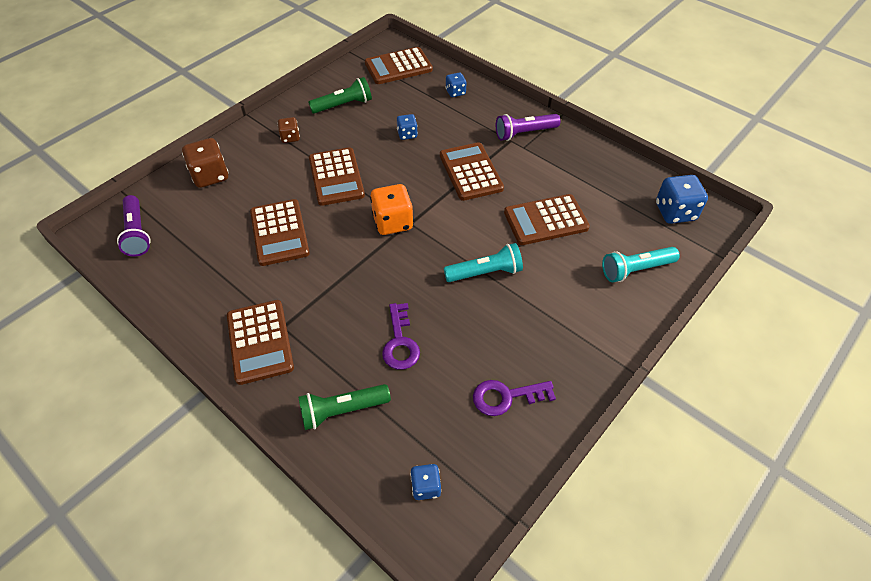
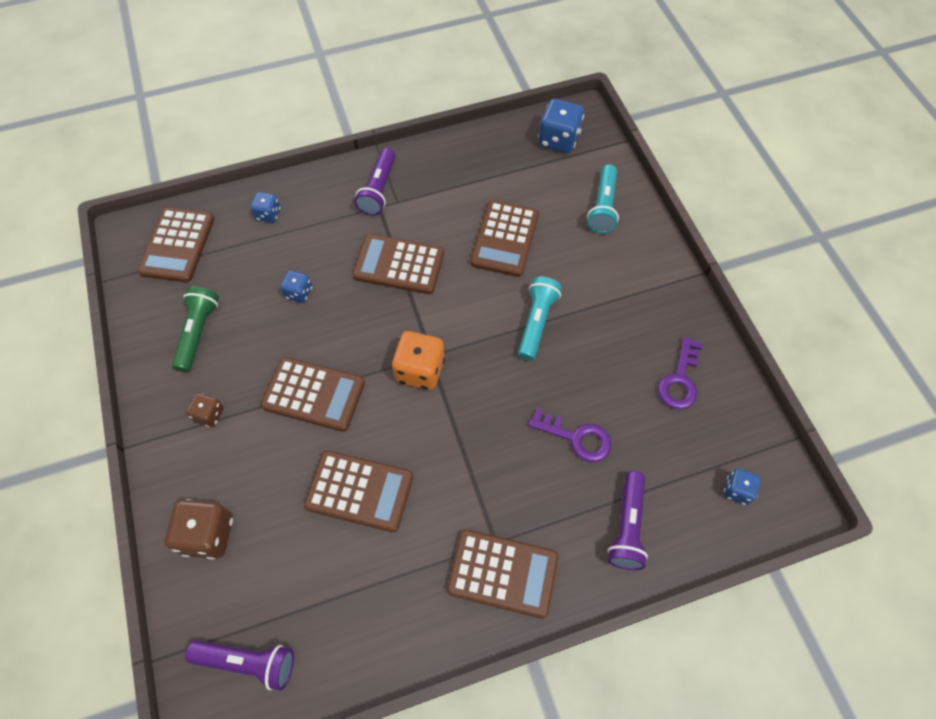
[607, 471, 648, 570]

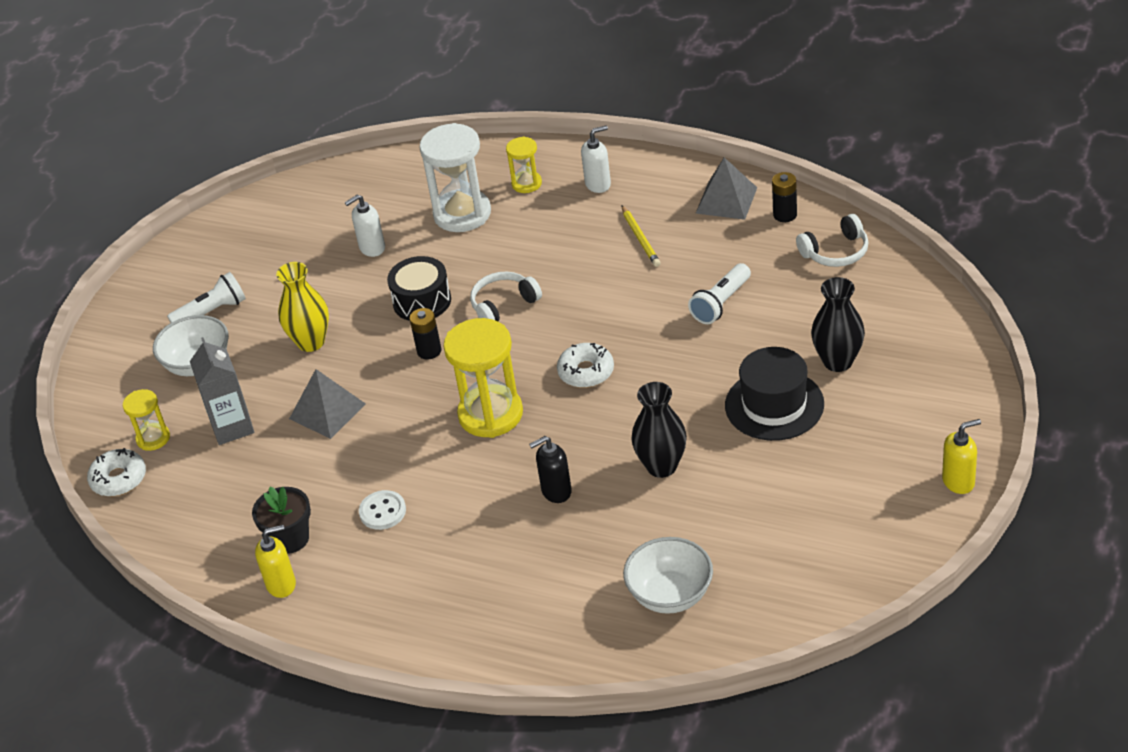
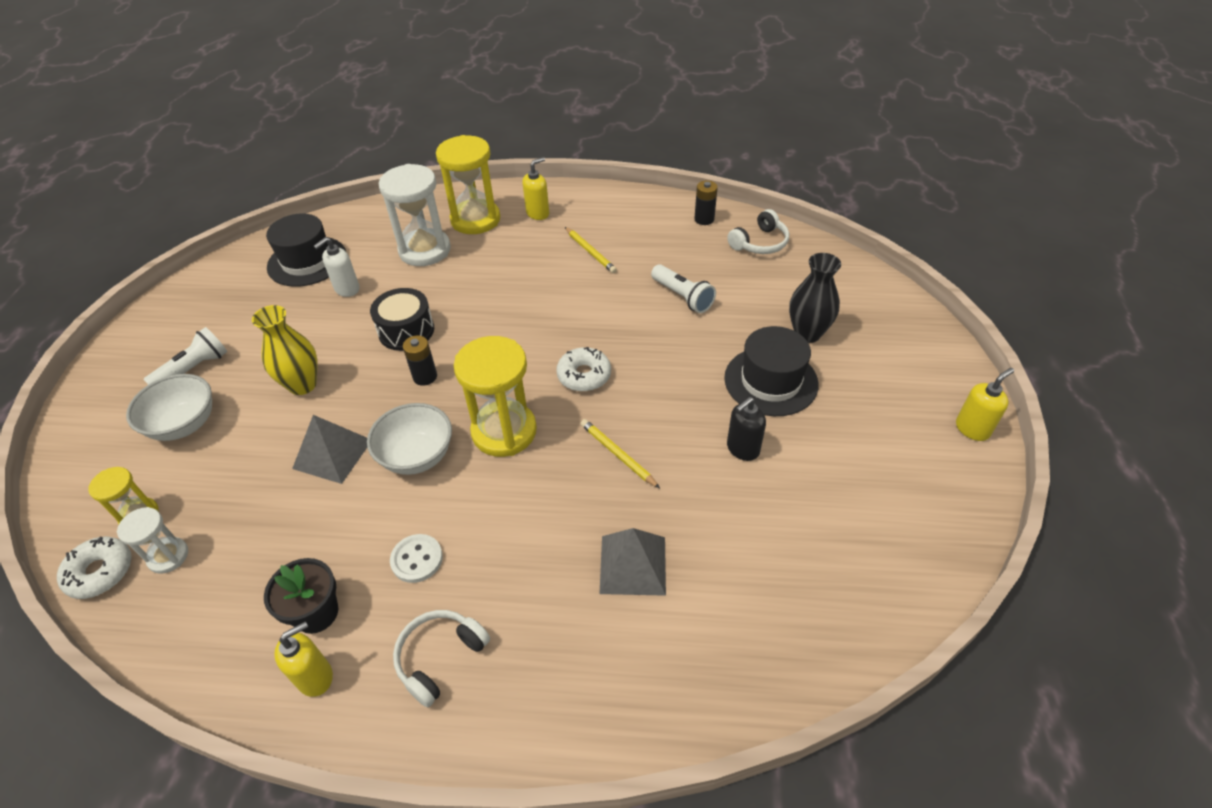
[190, 337, 254, 445] (first image)
[393, 610, 490, 707]
[436, 135, 500, 234]
[727, 397, 766, 461]
[522, 157, 549, 220]
[367, 403, 452, 475]
[632, 382, 687, 478] (first image)
[651, 264, 716, 313]
[599, 528, 666, 596]
[117, 507, 188, 574]
[266, 213, 346, 287]
[580, 419, 660, 488]

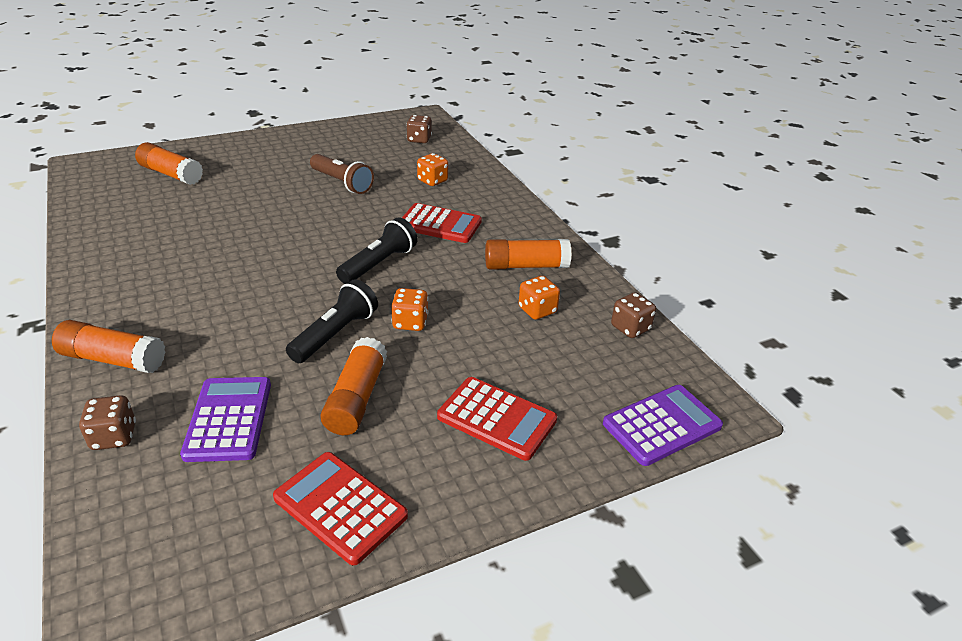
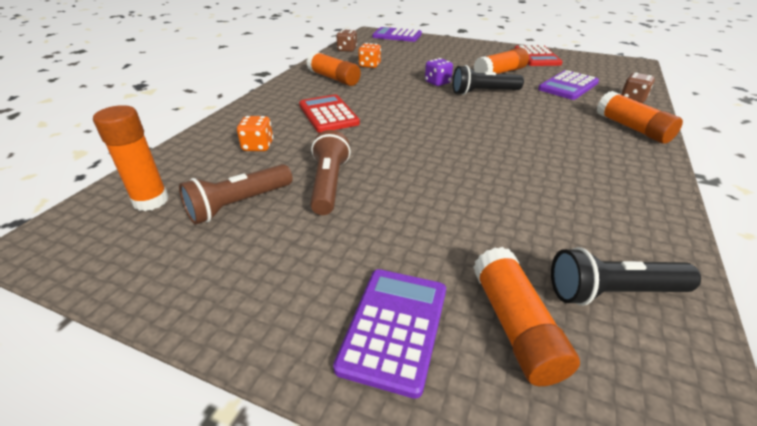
[551, 247, 701, 306]
[425, 58, 453, 86]
[93, 105, 169, 211]
[437, 377, 557, 461] (first image)
[179, 164, 292, 225]
[333, 269, 446, 399]

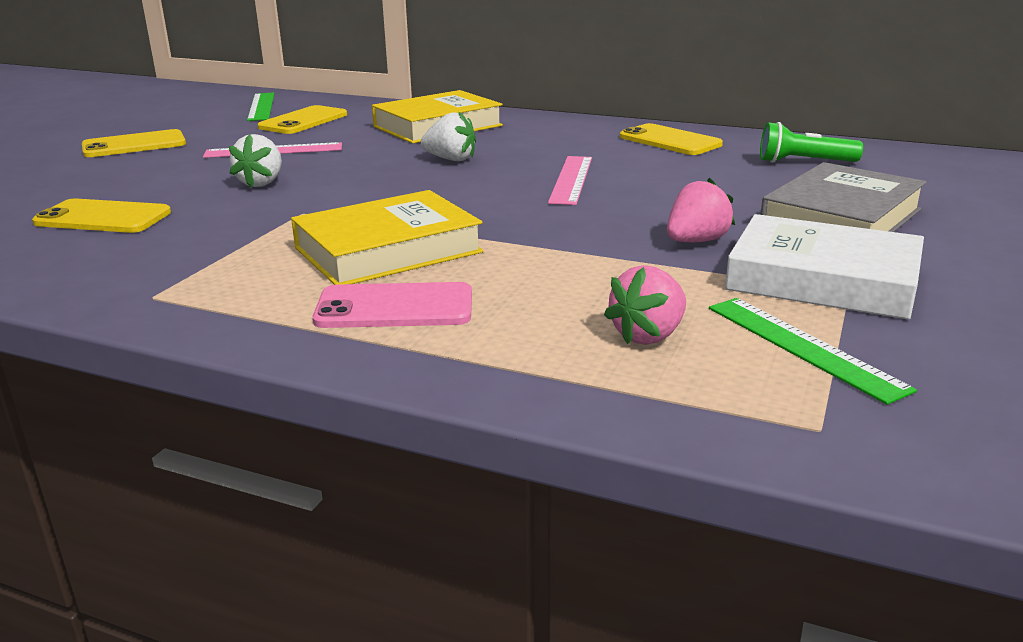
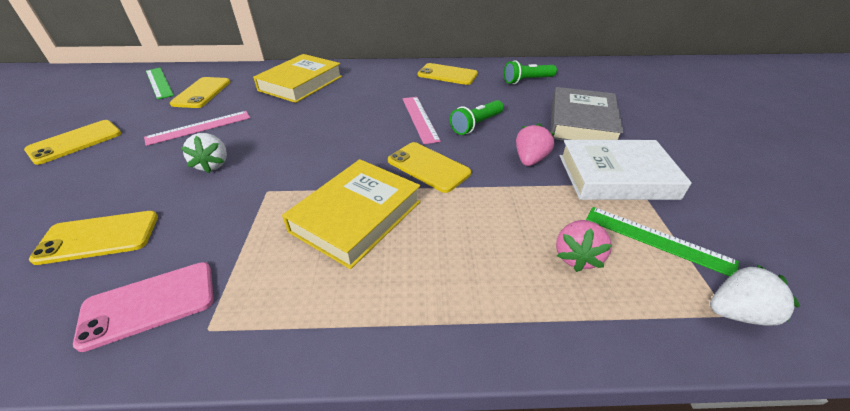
[73, 262, 214, 352]
[710, 264, 800, 326]
[388, 142, 471, 193]
[450, 100, 504, 135]

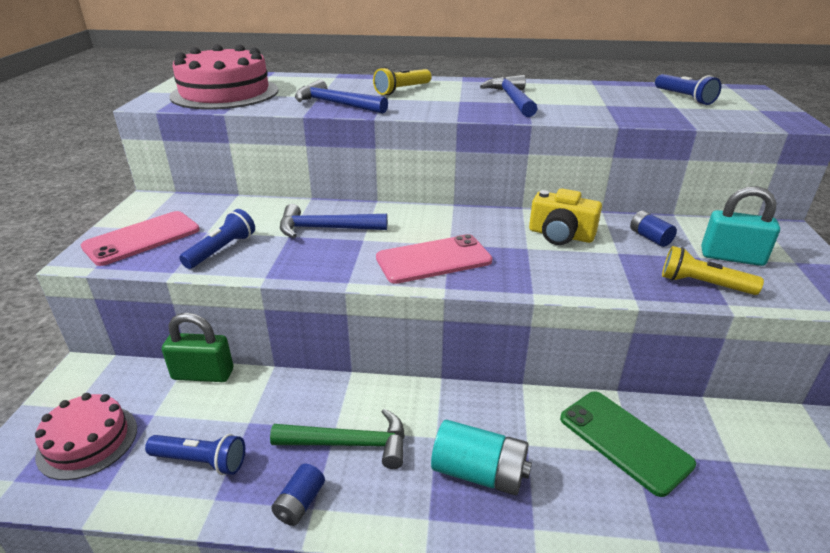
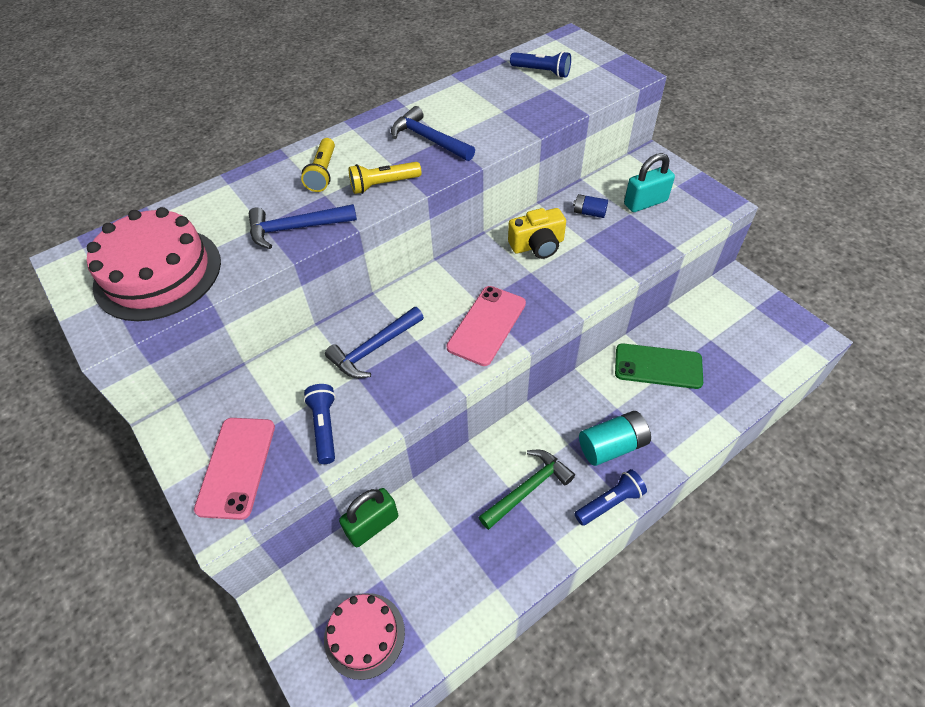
[575, 469, 647, 526]
[271, 464, 325, 526] (first image)
[349, 162, 422, 194]

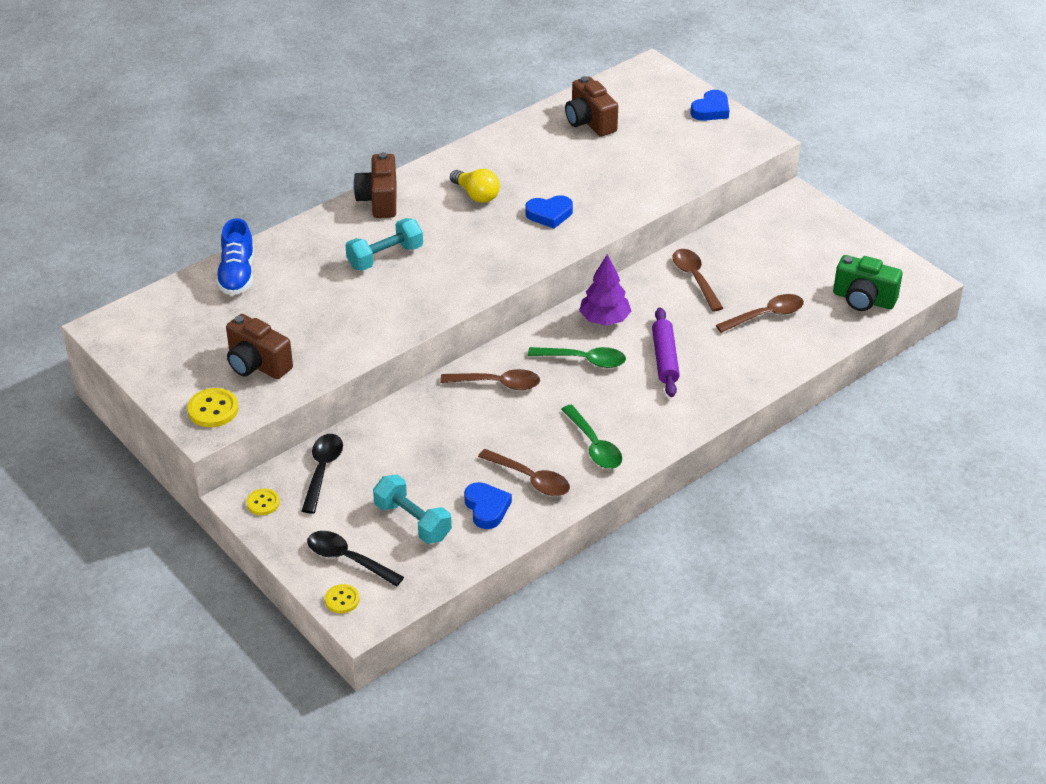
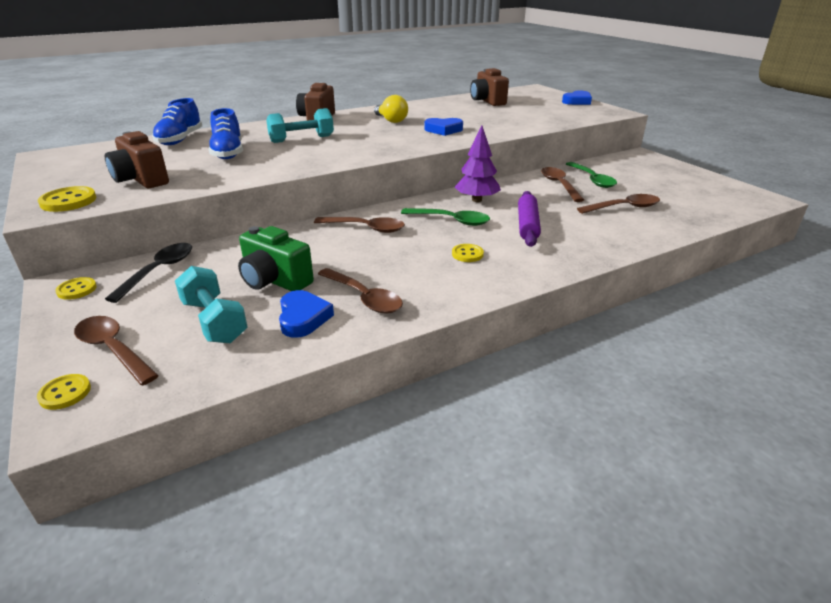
[74, 316, 159, 385]
[566, 162, 617, 188]
[238, 226, 314, 291]
[208, 108, 243, 159]
[452, 244, 484, 262]

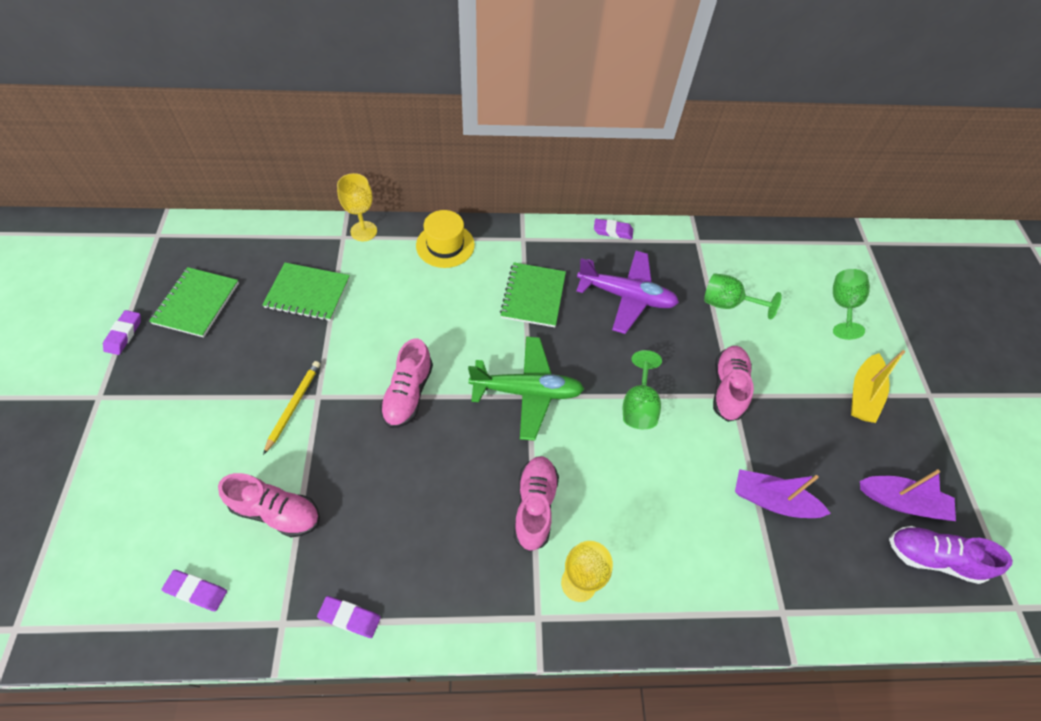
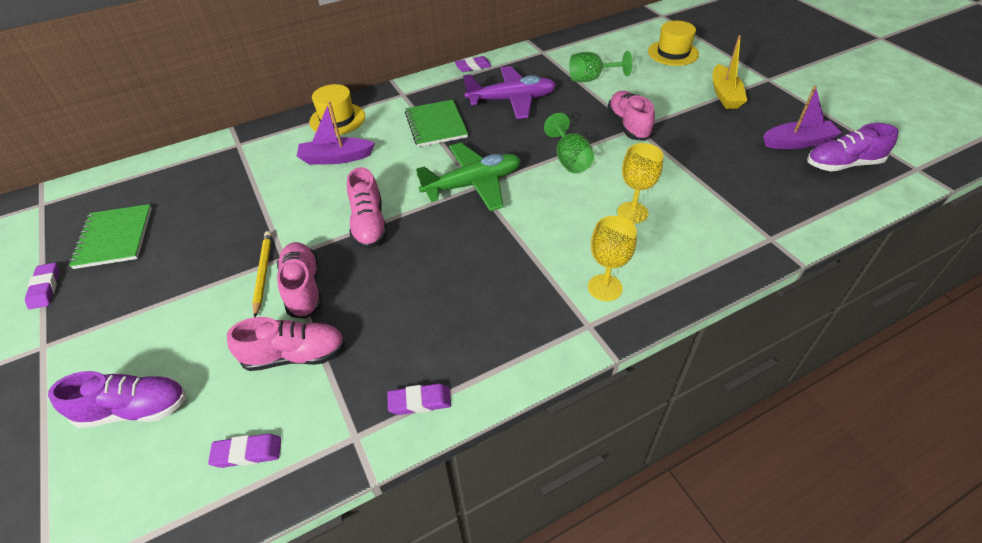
[262, 263, 350, 321] (first image)
[617, 143, 664, 224]
[277, 242, 322, 319]
[297, 102, 375, 165]
[648, 21, 699, 66]
[48, 371, 186, 428]

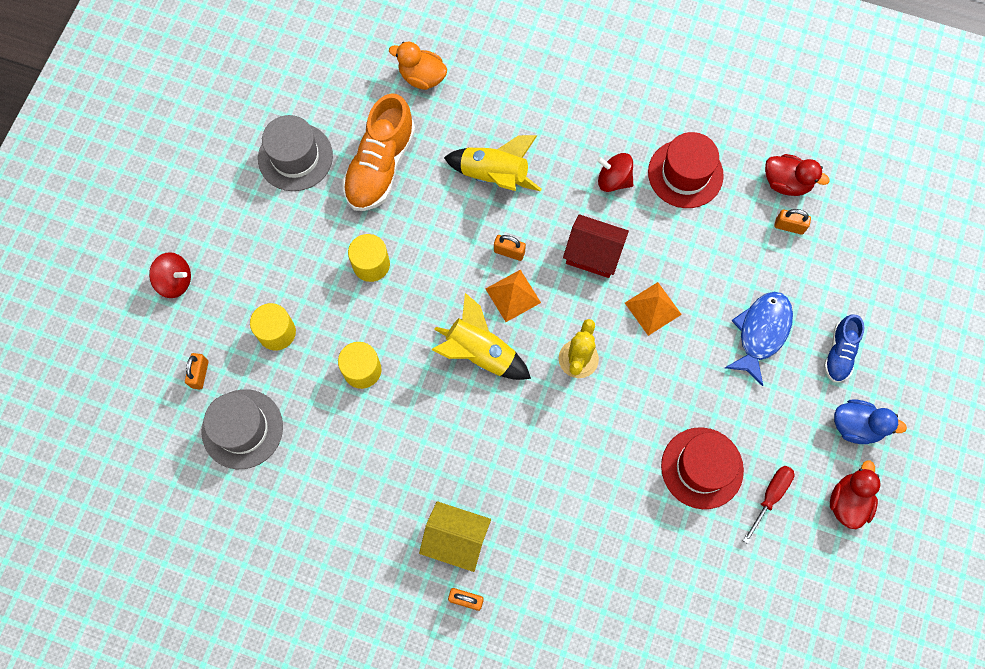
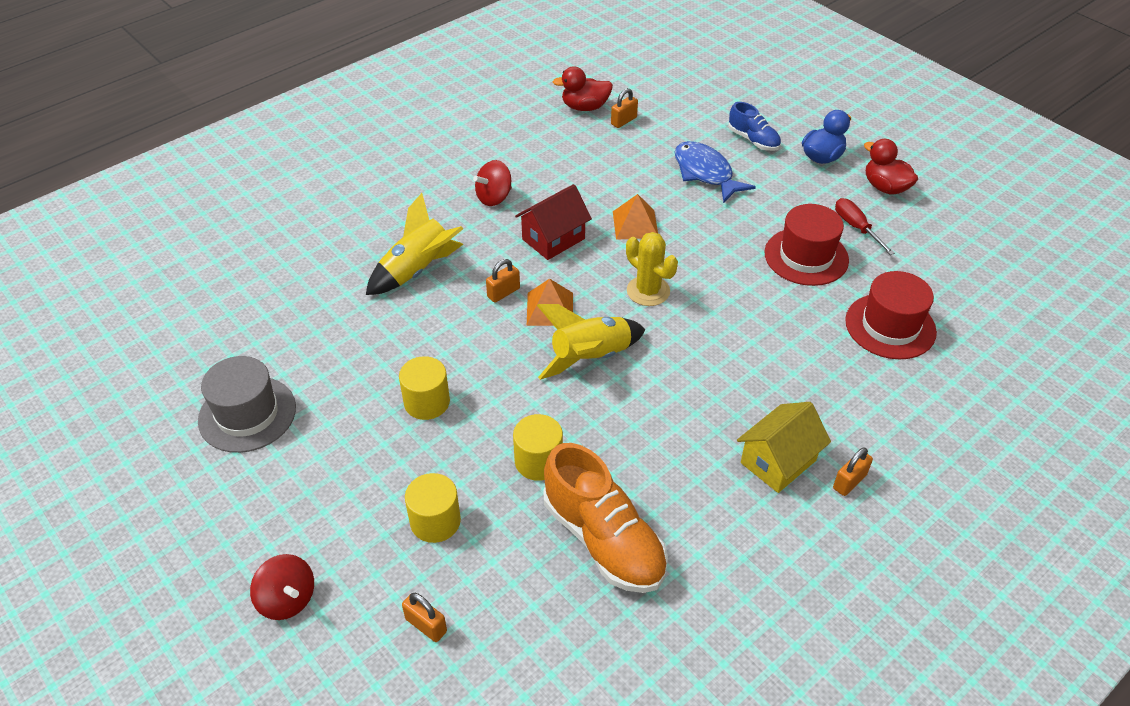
[250, 554, 314, 620]
[201, 389, 283, 469] (first image)
[543, 443, 668, 593]
[389, 42, 447, 90] (first image)
[845, 271, 937, 359]
[553, 66, 613, 111]

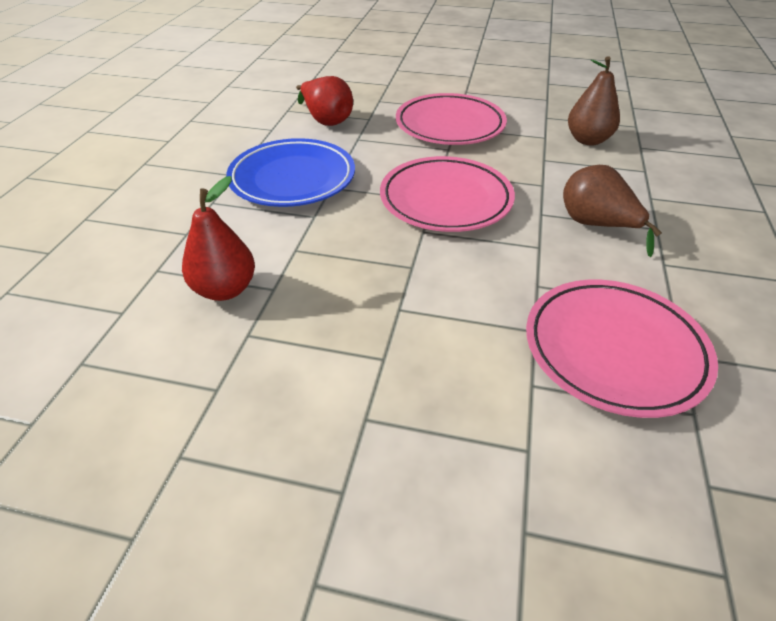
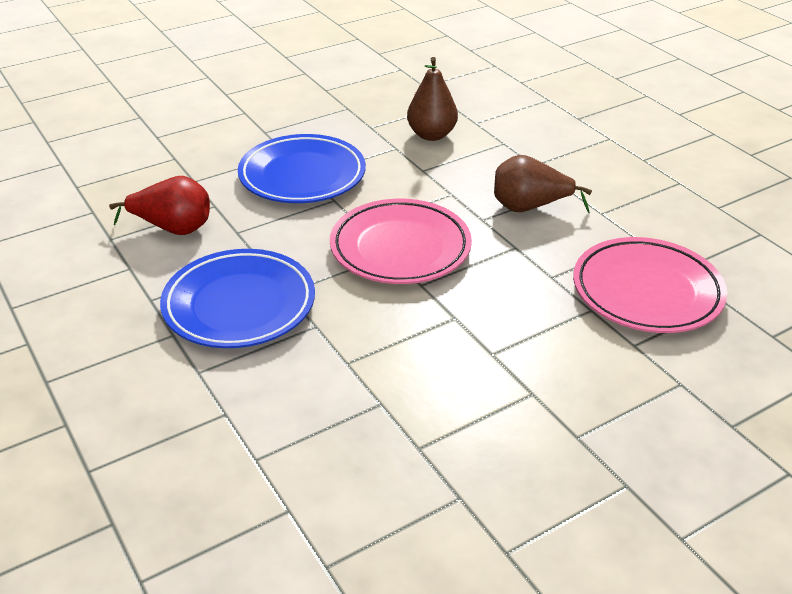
[182, 176, 255, 301] (first image)
[238, 134, 366, 203]

